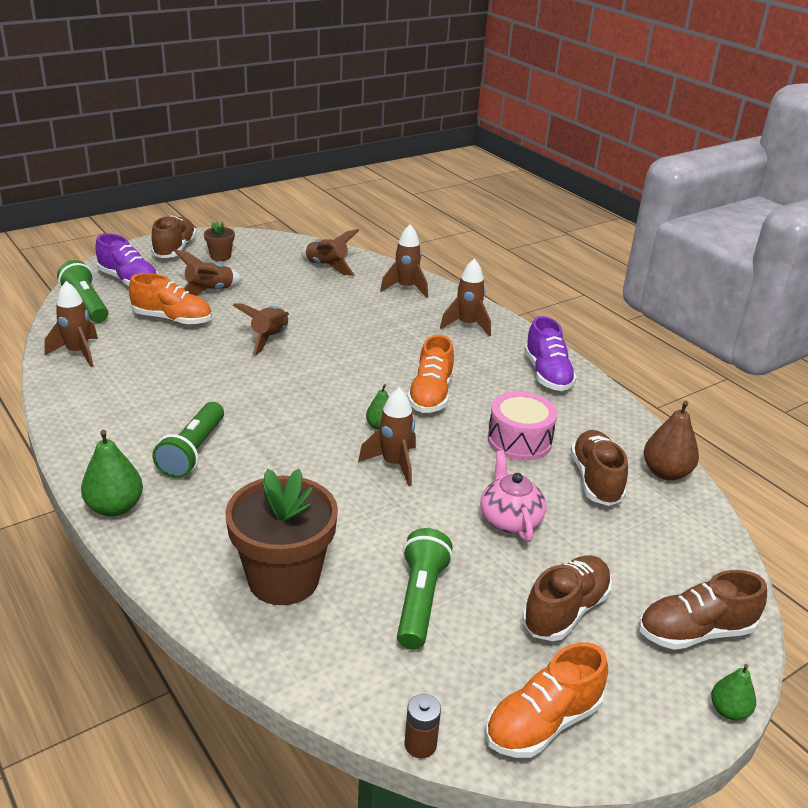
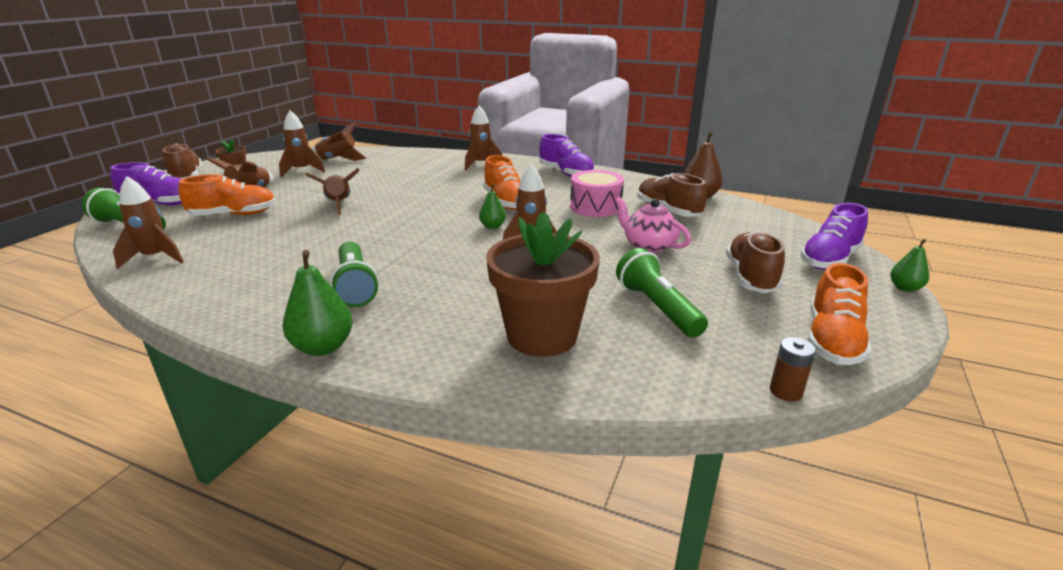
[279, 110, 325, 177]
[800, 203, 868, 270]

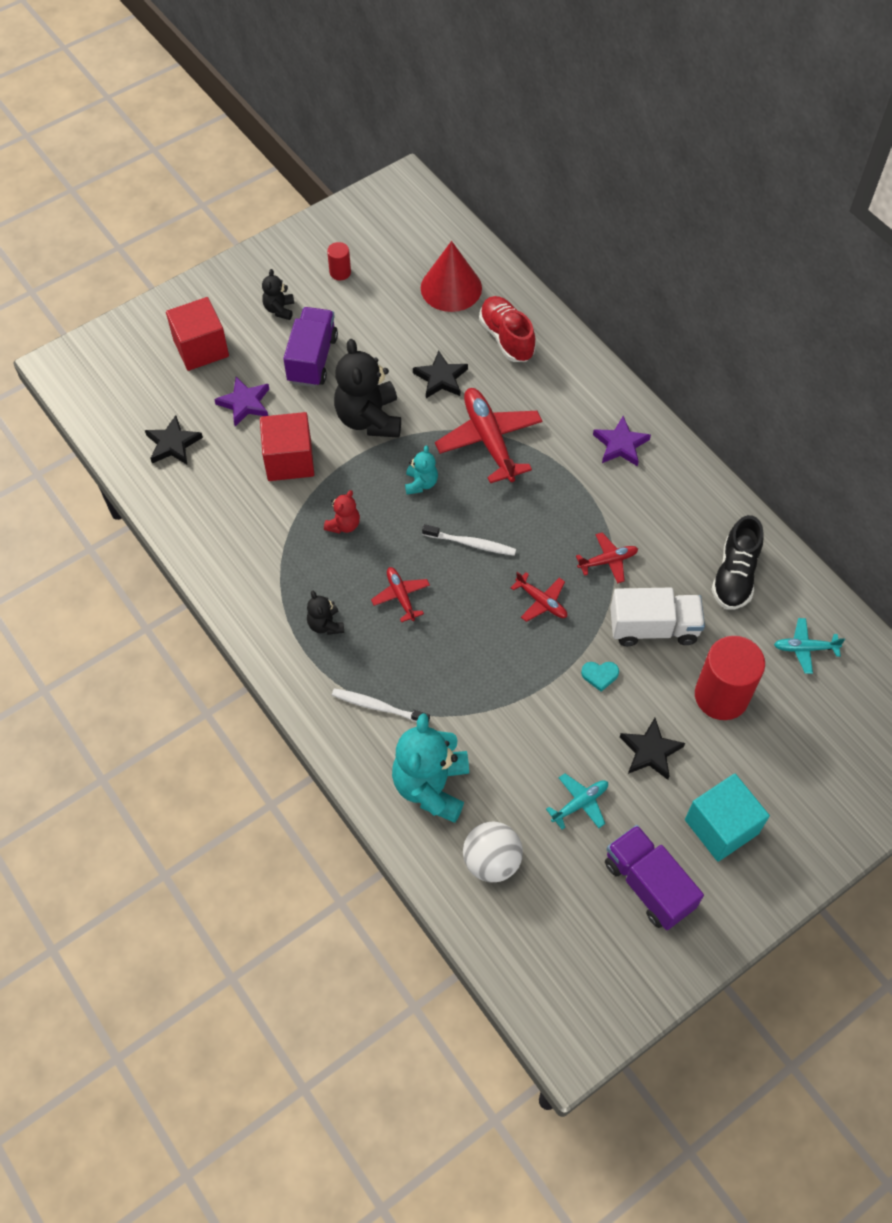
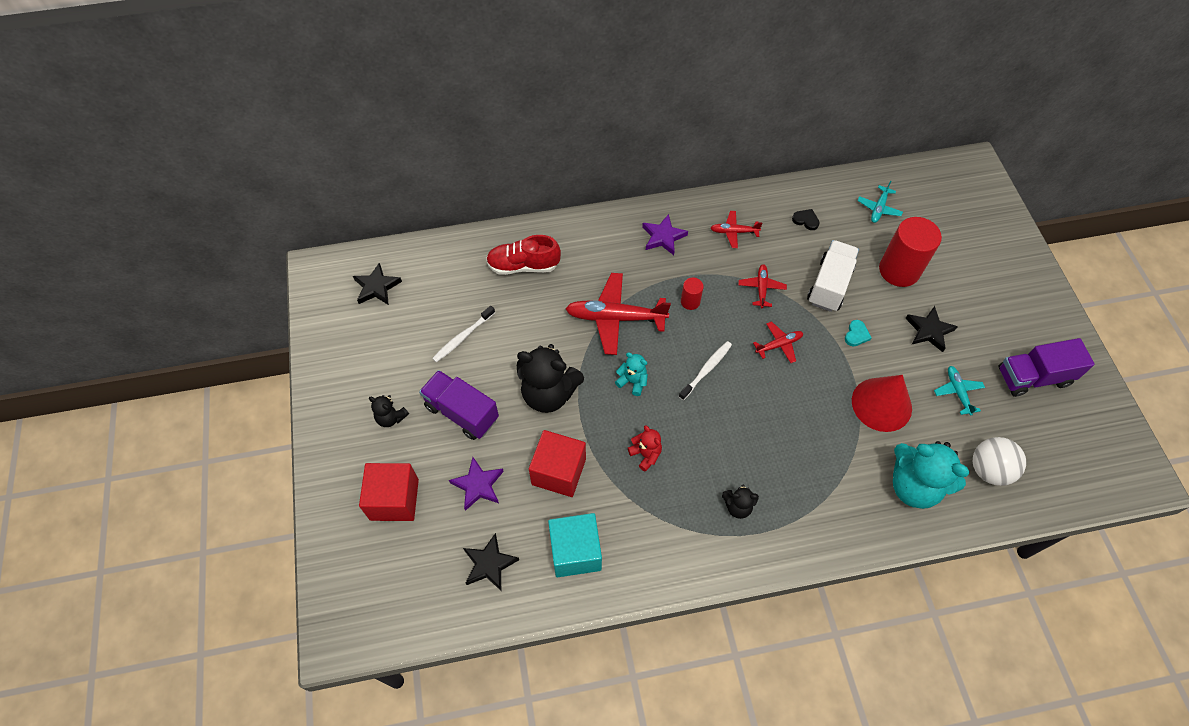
[681, 278, 704, 310]
[432, 306, 495, 362]
[711, 211, 763, 248]
[353, 263, 402, 305]
[852, 375, 912, 432]
[548, 513, 602, 577]
[792, 209, 820, 230]

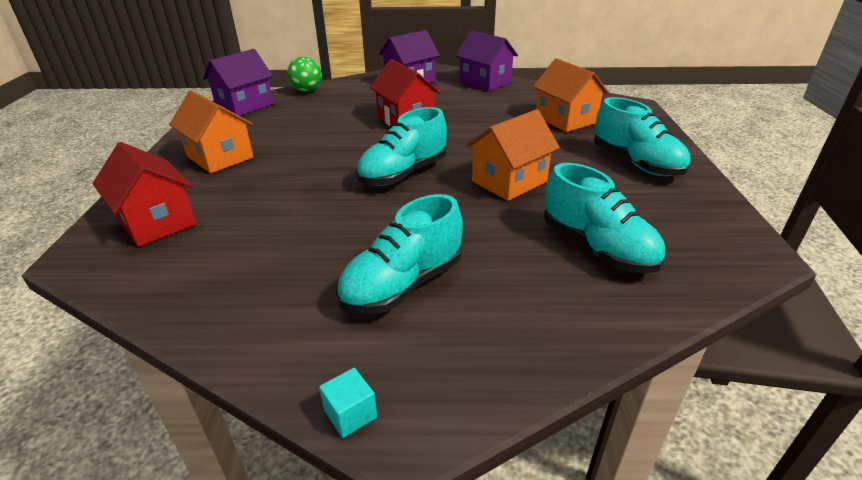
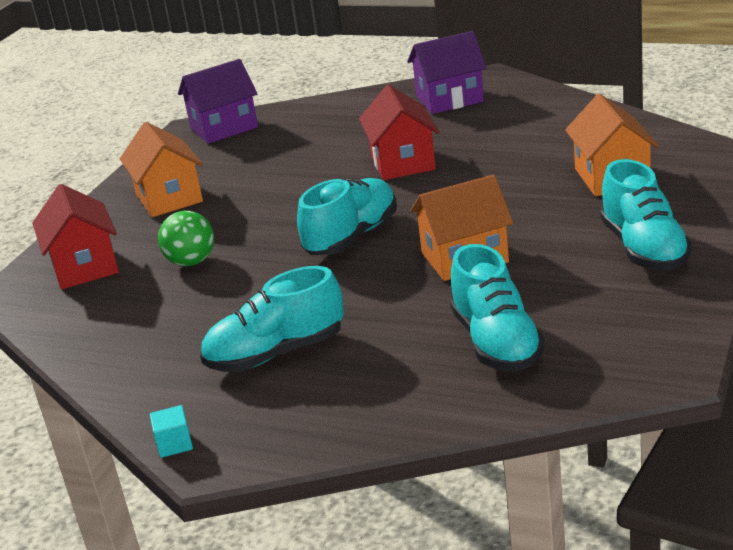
[158, 211, 214, 266]
[297, 178, 397, 255]
[455, 30, 518, 91] (first image)

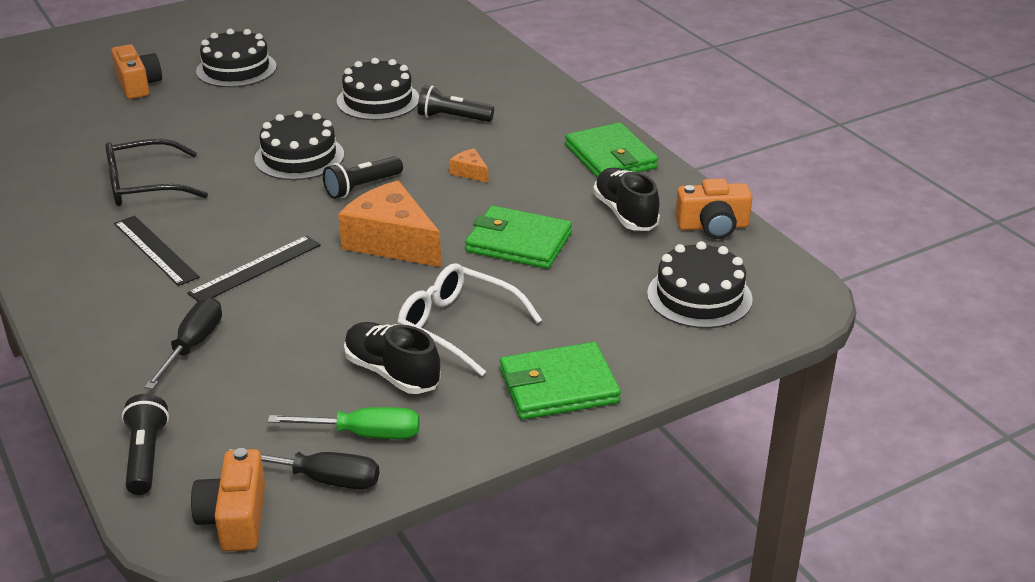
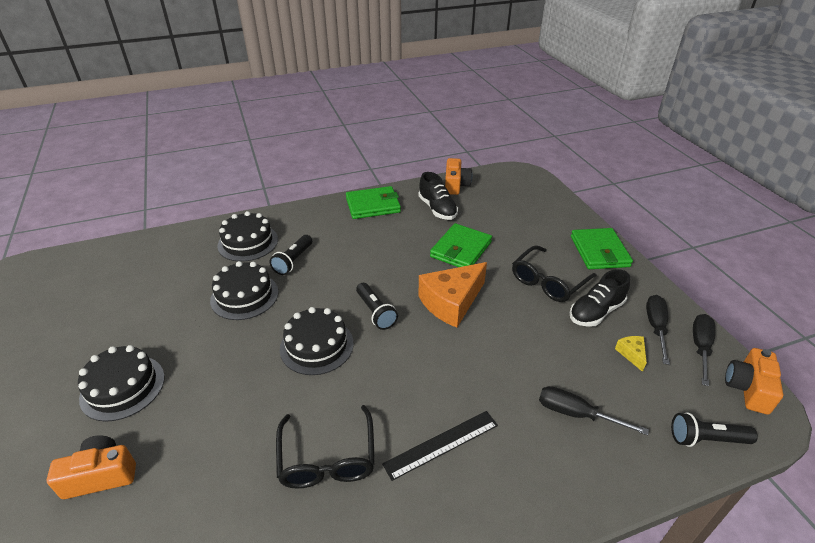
[187, 235, 321, 302] (first image)
[725, 348, 783, 415]
[646, 295, 670, 365]
[512, 245, 597, 302]
[450, 148, 489, 183] (first image)
[418, 172, 458, 220]
[217, 211, 278, 262]
[615, 336, 647, 372]

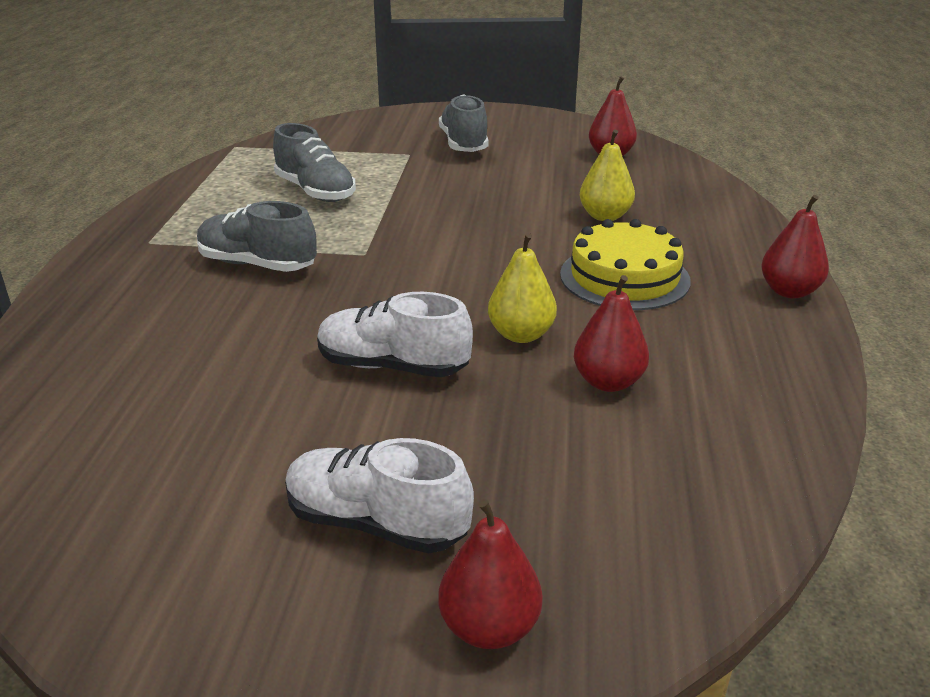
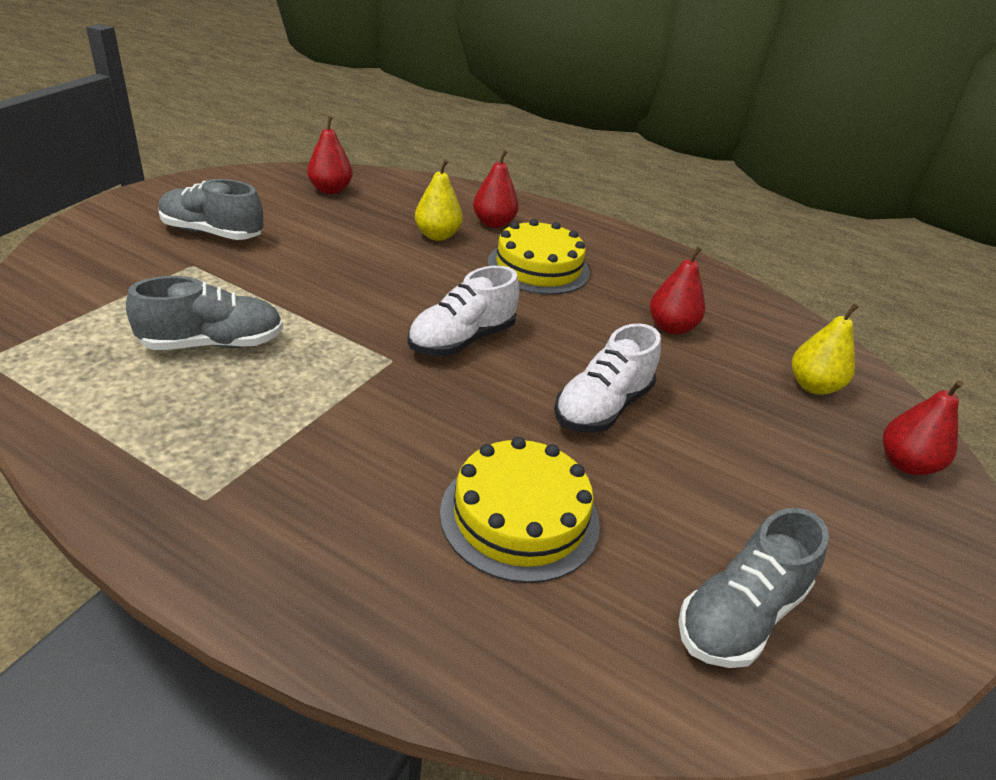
[678, 508, 829, 668]
[407, 266, 520, 356]
[792, 303, 859, 395]
[473, 150, 519, 228]
[440, 437, 600, 583]

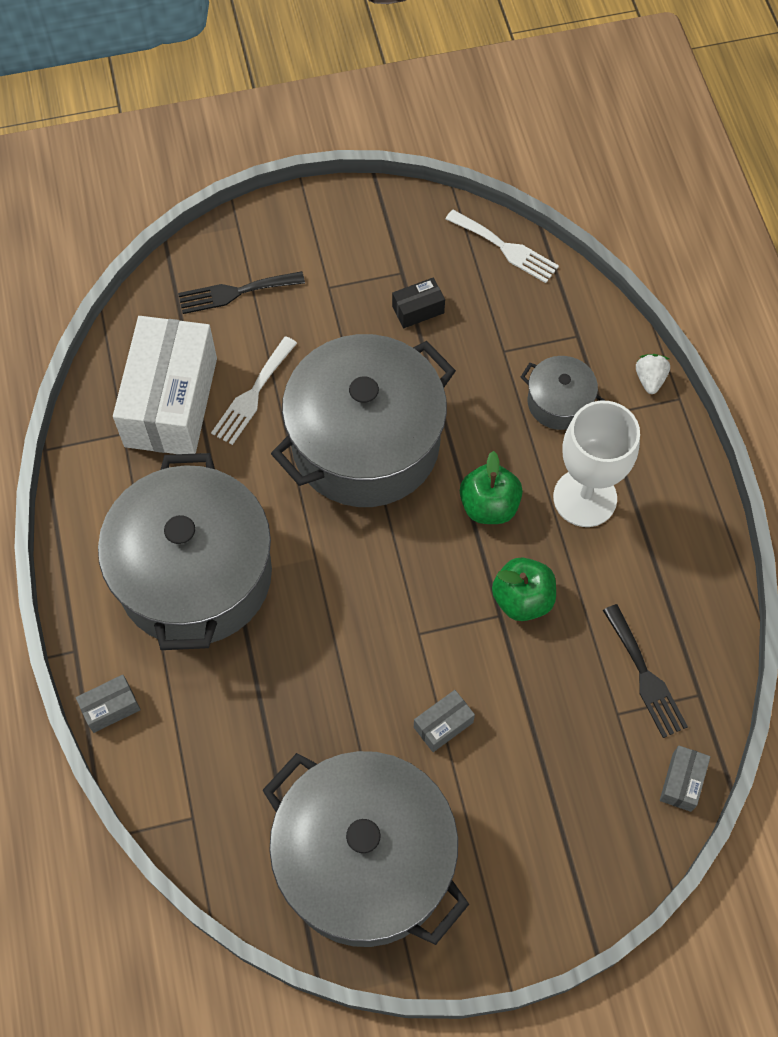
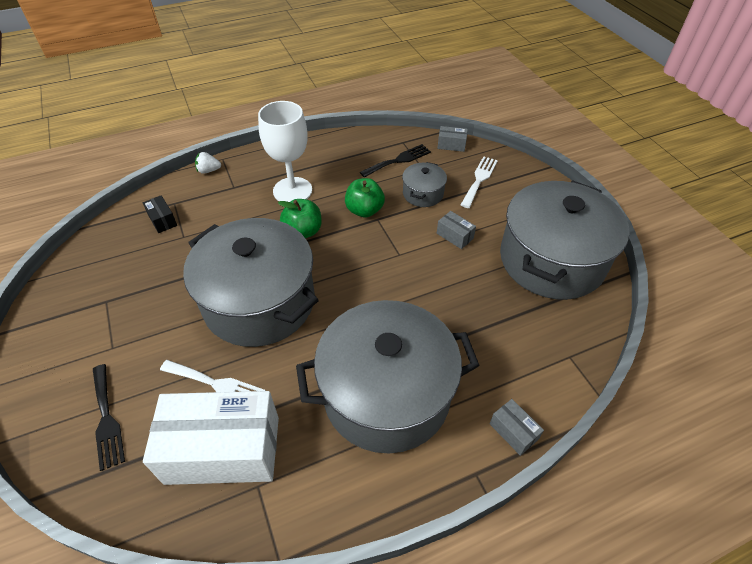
[143, 195, 177, 233]
[461, 156, 498, 208]
[402, 162, 447, 207]

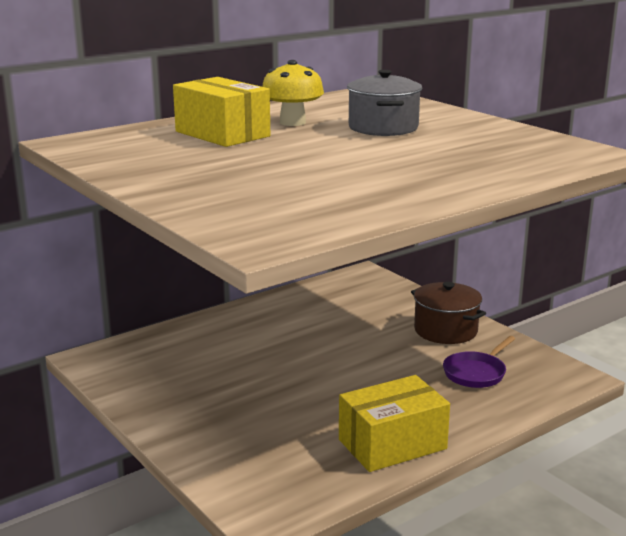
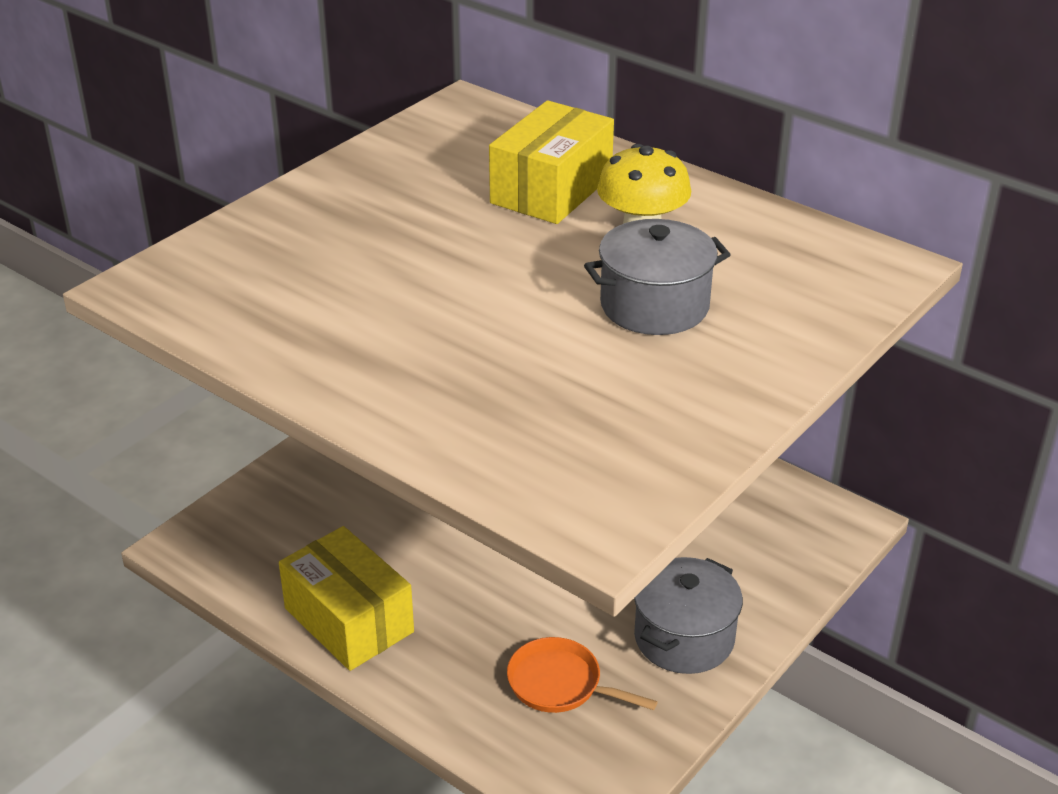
[634, 557, 743, 674]
[507, 637, 658, 713]

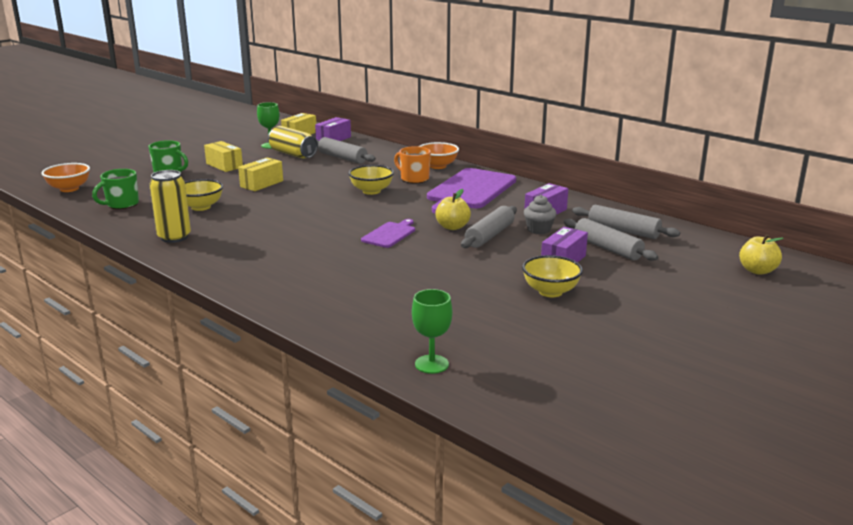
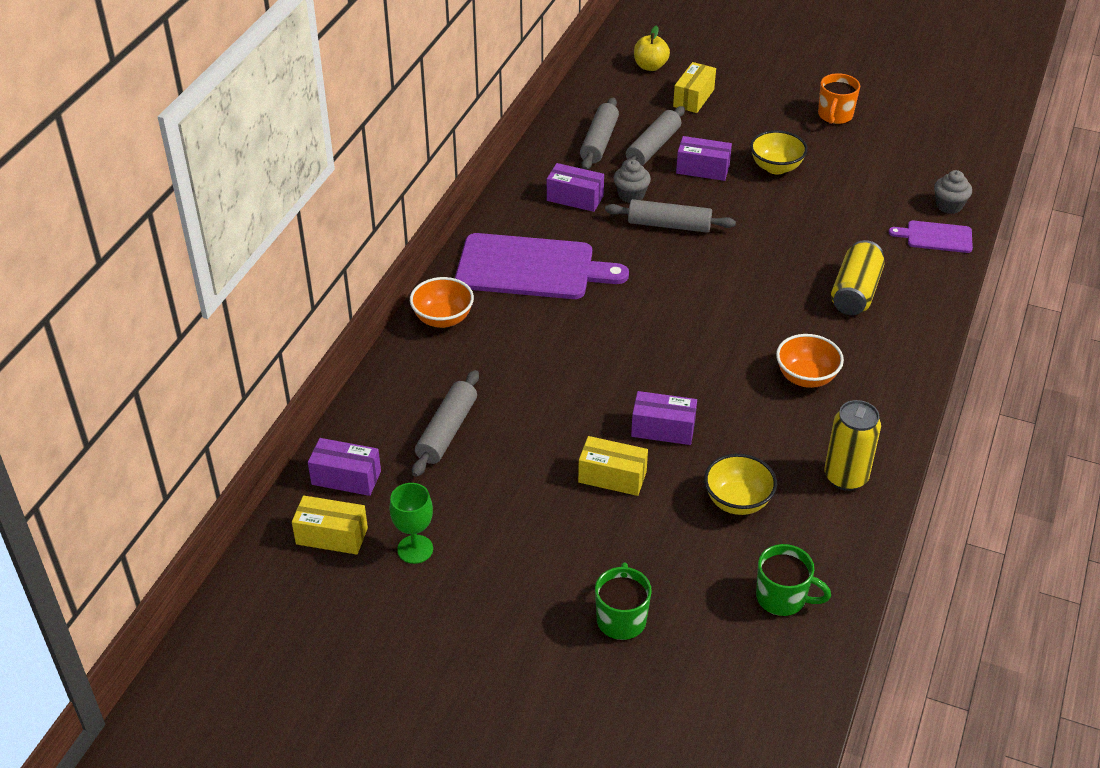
[776, 334, 844, 388]
[673, 62, 716, 113]
[831, 240, 885, 315]
[348, 165, 394, 195] (first image)
[889, 221, 973, 253]
[818, 73, 860, 125]
[934, 170, 972, 214]
[435, 189, 471, 230] (first image)
[631, 391, 697, 445]

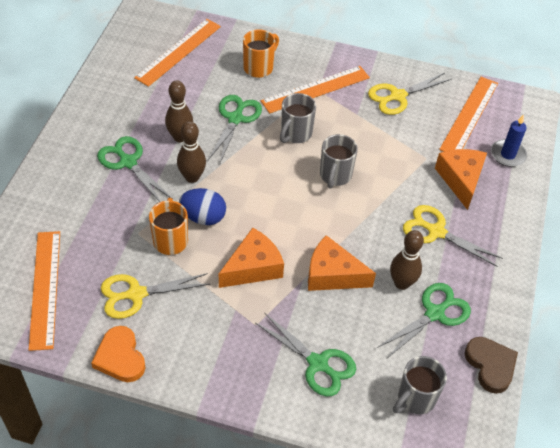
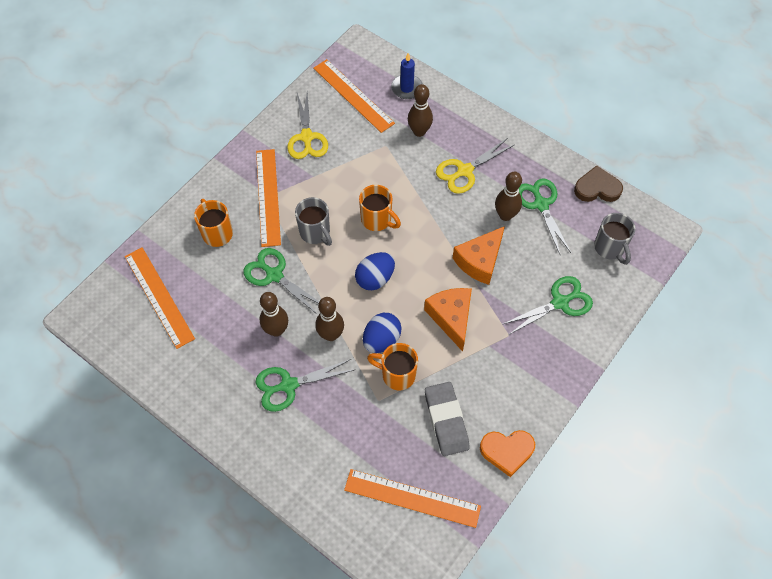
[425, 382, 469, 456]
[359, 185, 401, 231]
[408, 84, 433, 137]
[355, 252, 395, 290]

